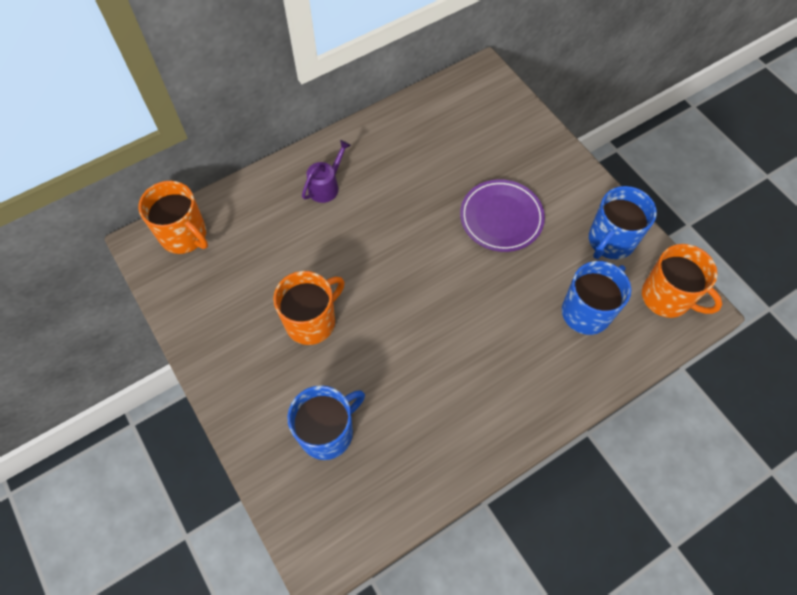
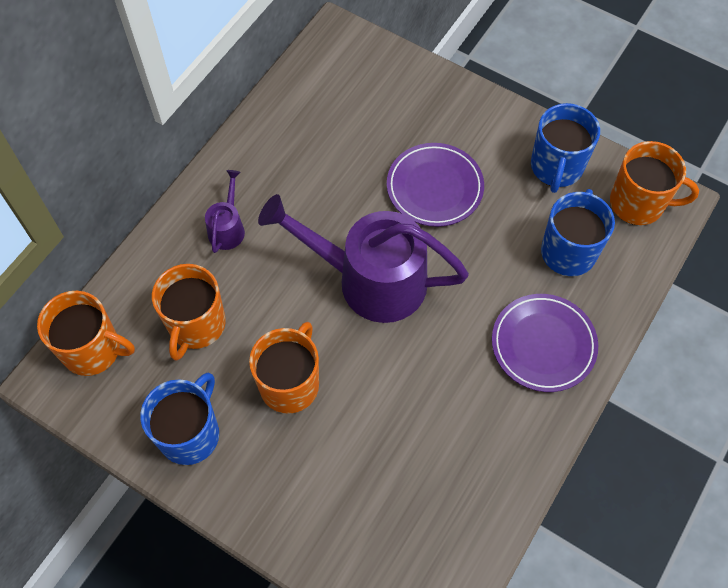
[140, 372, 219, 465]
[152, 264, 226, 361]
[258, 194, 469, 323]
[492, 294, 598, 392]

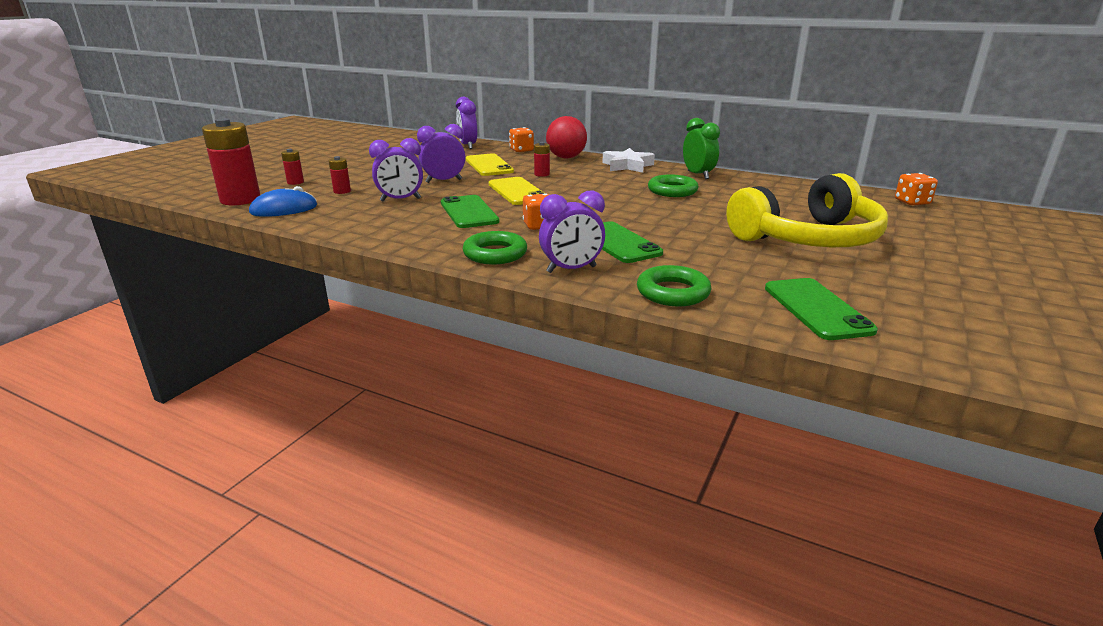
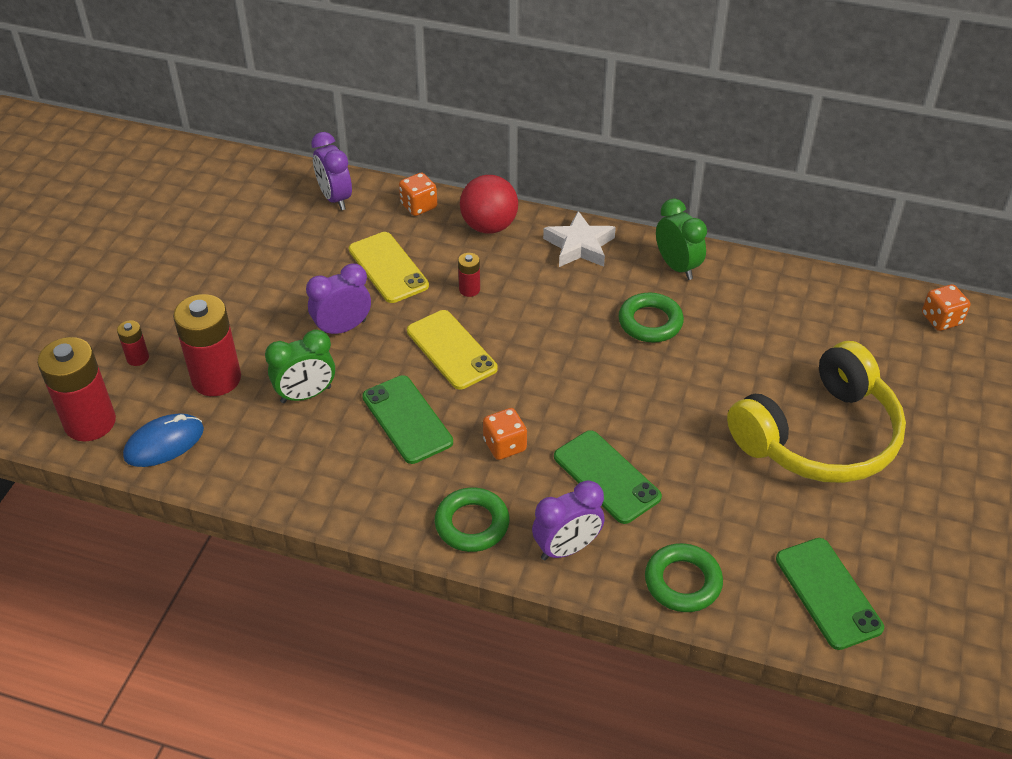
[173, 294, 241, 396]
[265, 330, 335, 403]

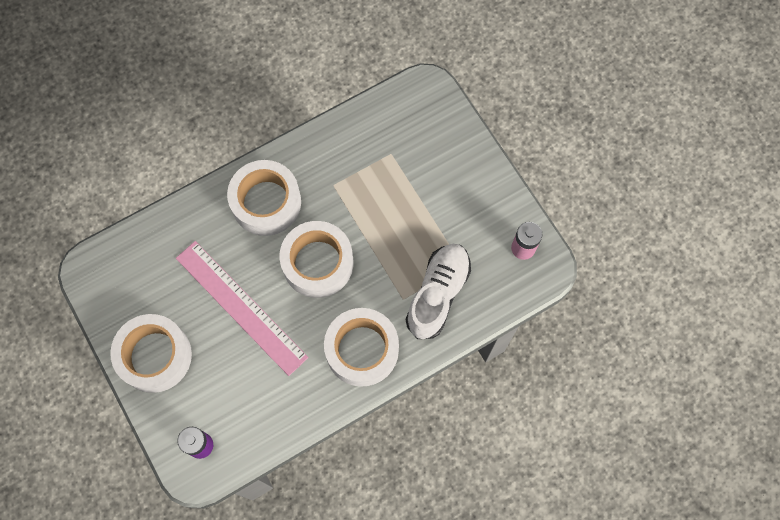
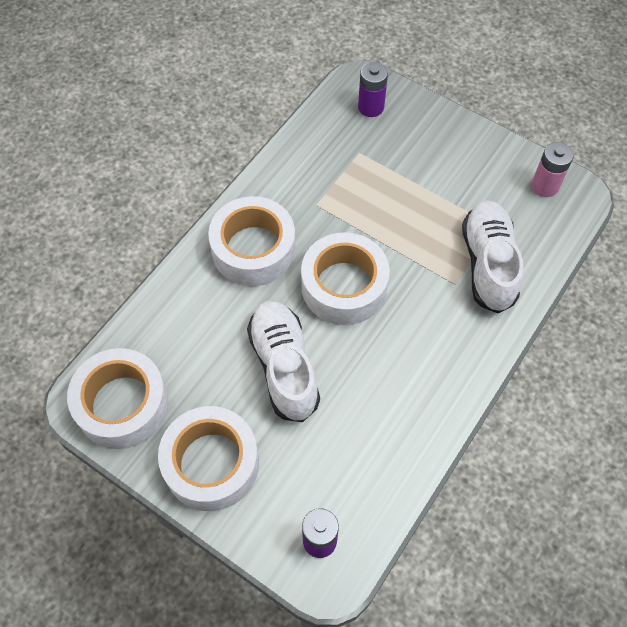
[247, 301, 320, 422]
[67, 348, 169, 449]
[358, 62, 388, 117]

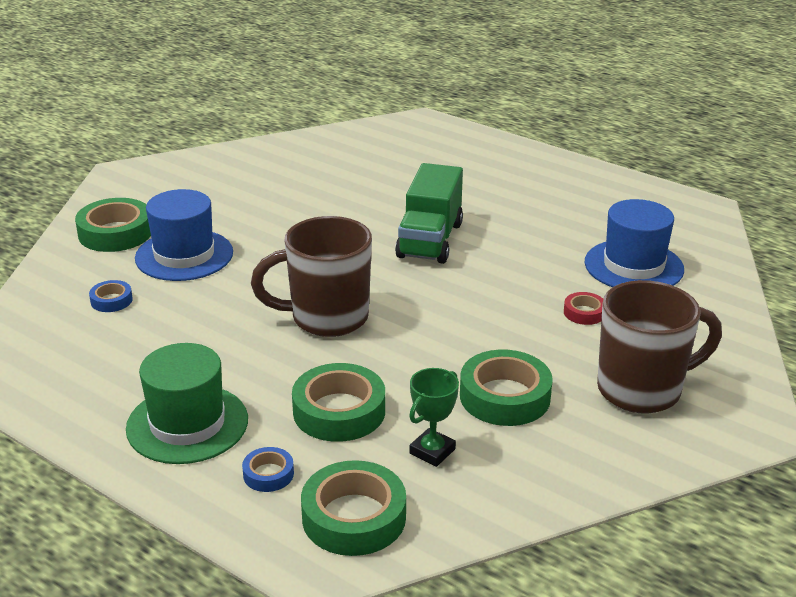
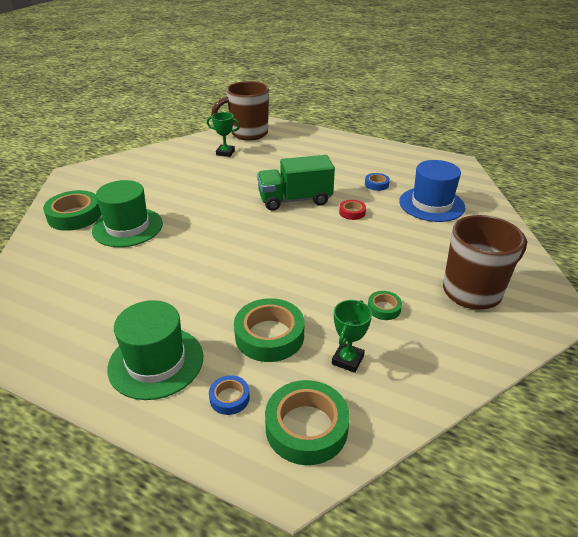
[365, 173, 390, 191]
[92, 180, 163, 247]
[211, 81, 269, 141]
[257, 155, 335, 211]
[368, 291, 402, 320]
[339, 200, 366, 220]
[207, 112, 240, 157]

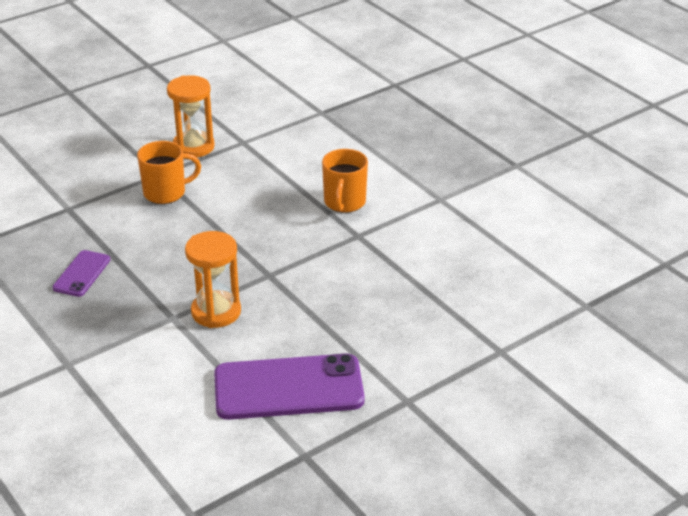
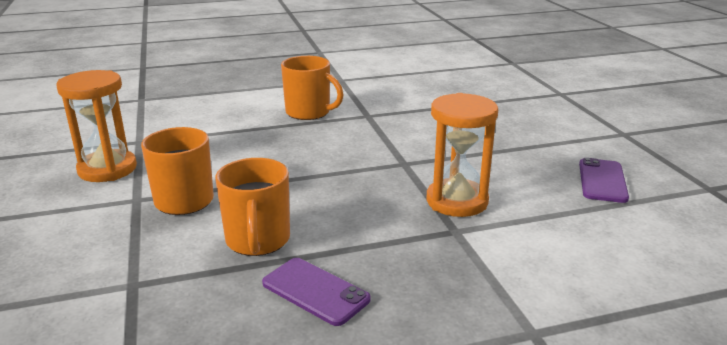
[579, 158, 629, 203]
[215, 158, 290, 256]

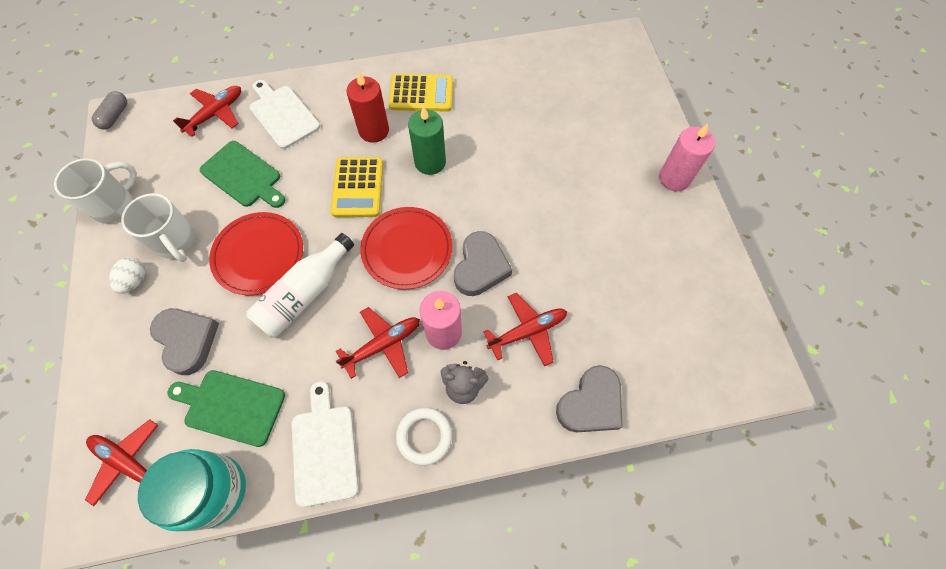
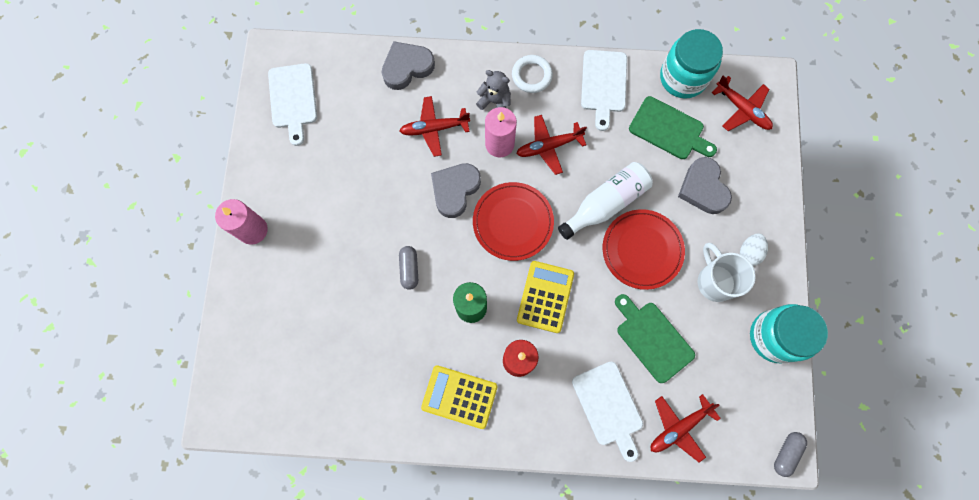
[750, 304, 828, 363]
[268, 63, 317, 146]
[399, 246, 418, 290]

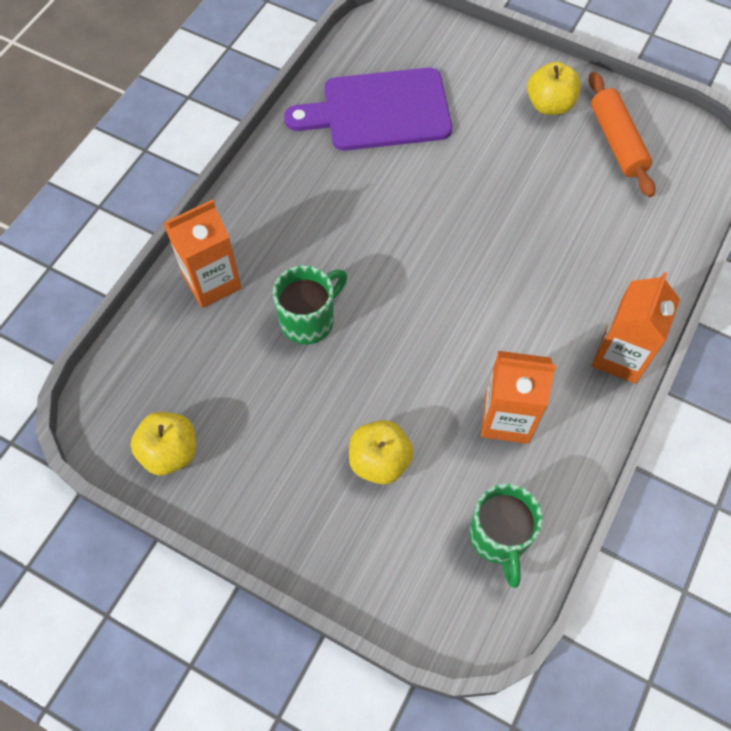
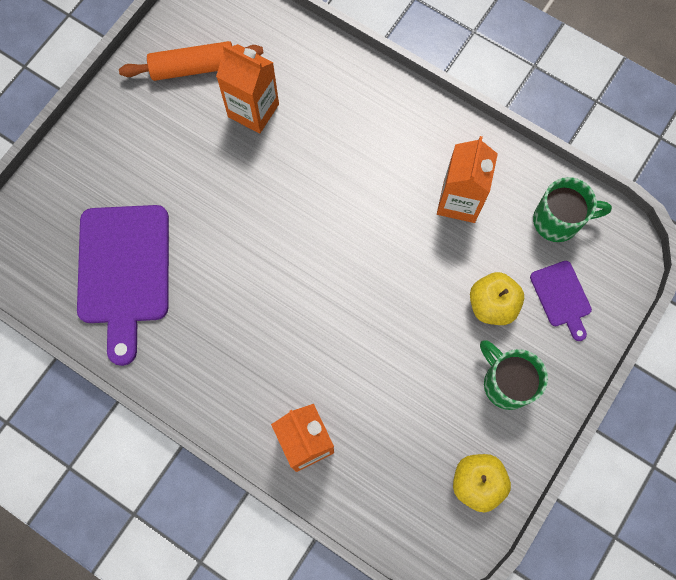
[480, 340, 548, 410]
[527, 62, 581, 115] (first image)
[216, 44, 279, 134]
[530, 261, 592, 341]

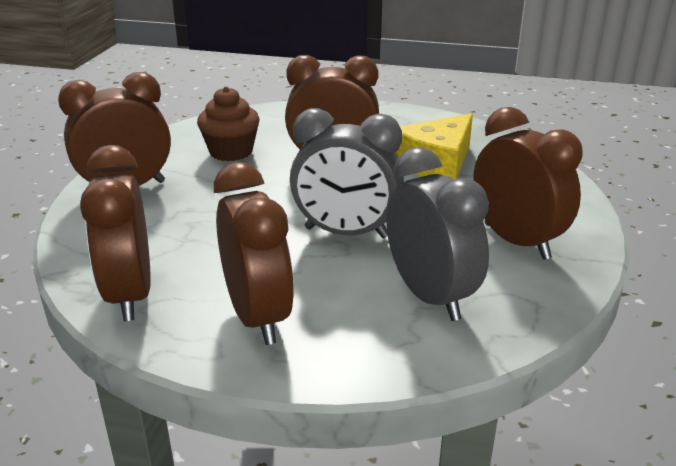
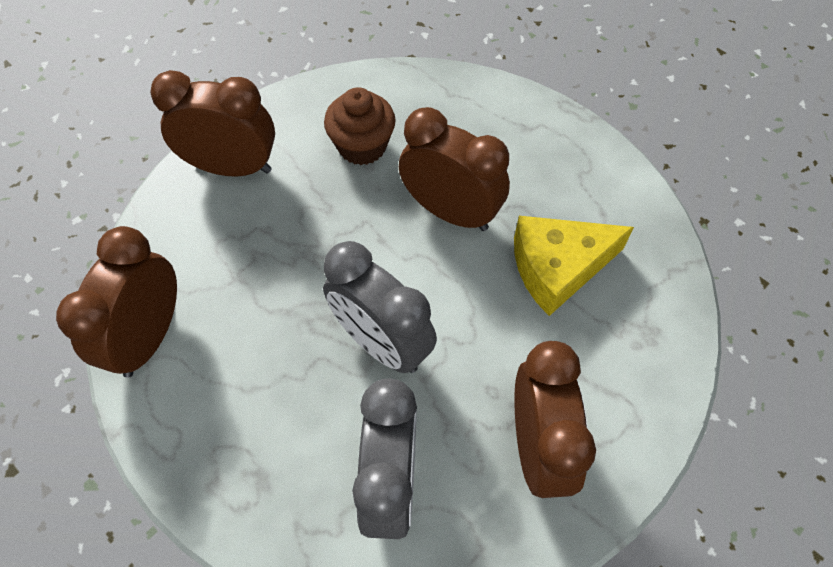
[214, 162, 294, 345] (first image)

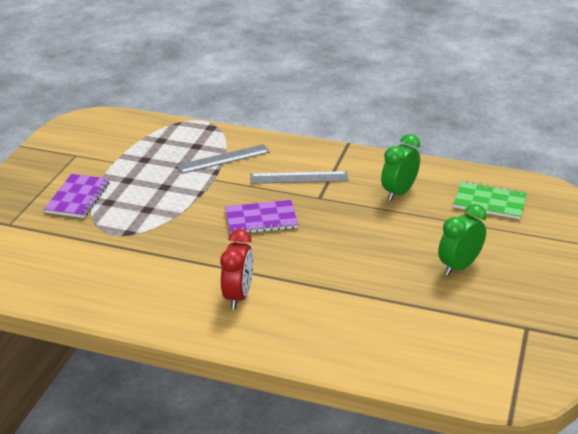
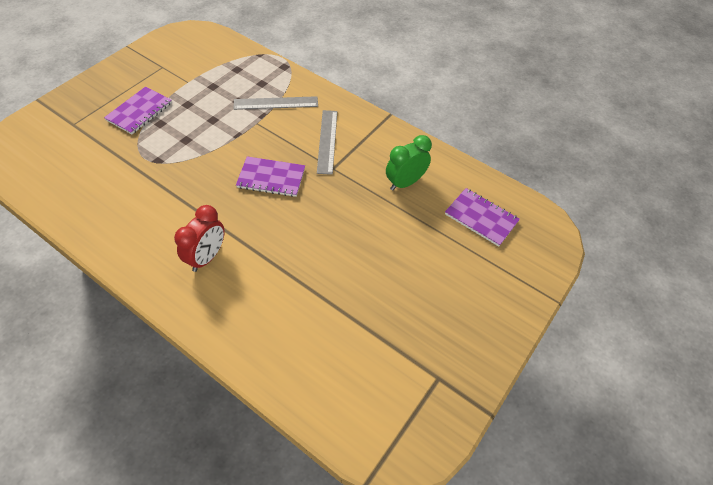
[317, 110, 337, 175]
[438, 204, 487, 276] (first image)
[445, 188, 520, 247]

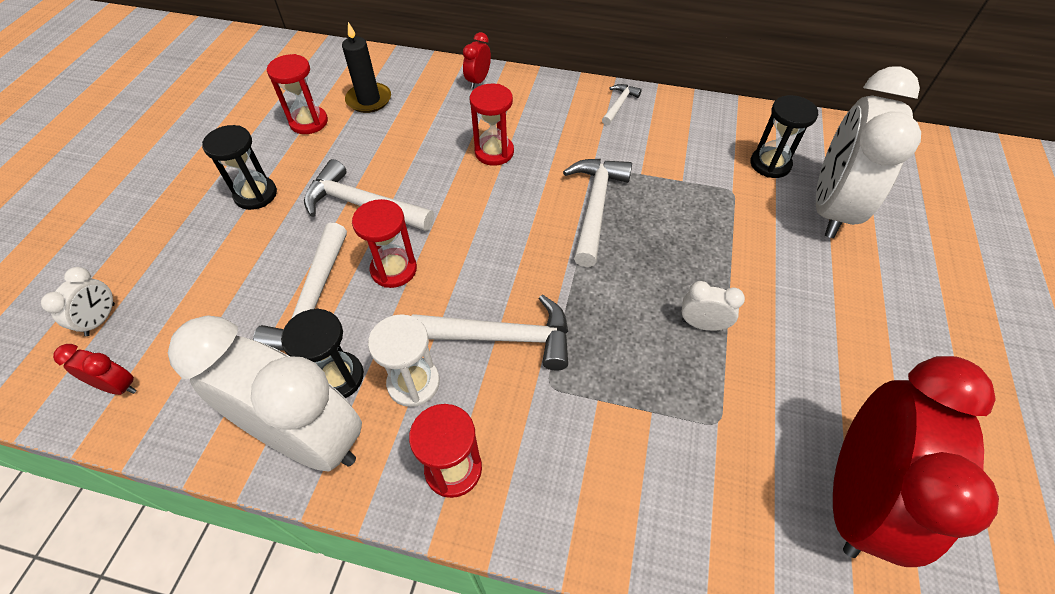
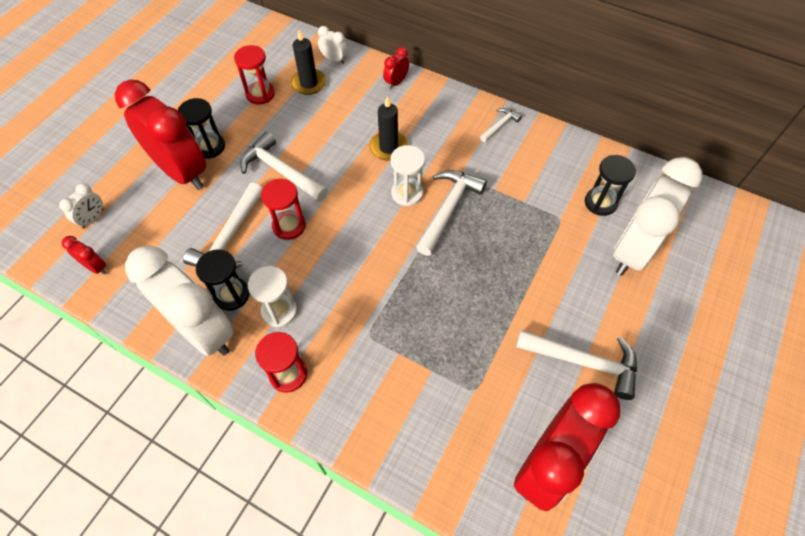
[516, 330, 637, 400]
[370, 96, 408, 161]
[318, 26, 347, 64]
[115, 80, 206, 190]
[390, 145, 425, 206]

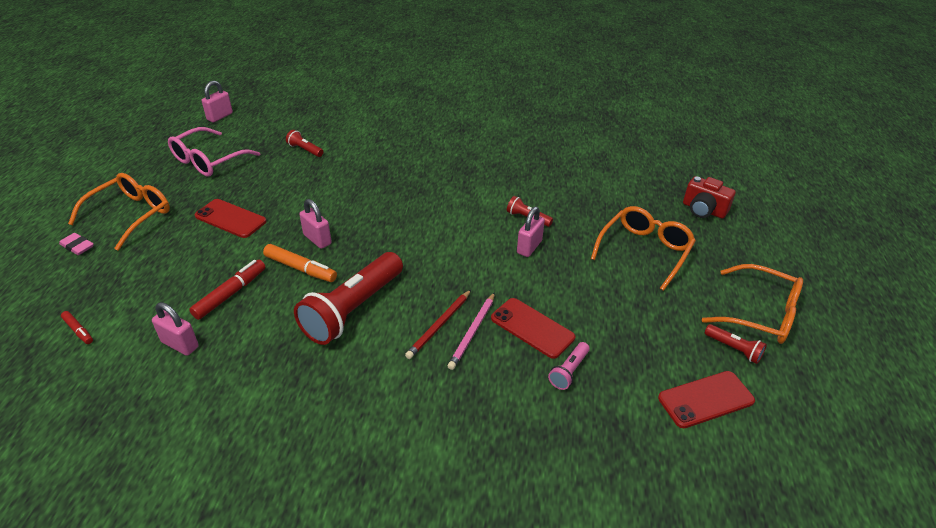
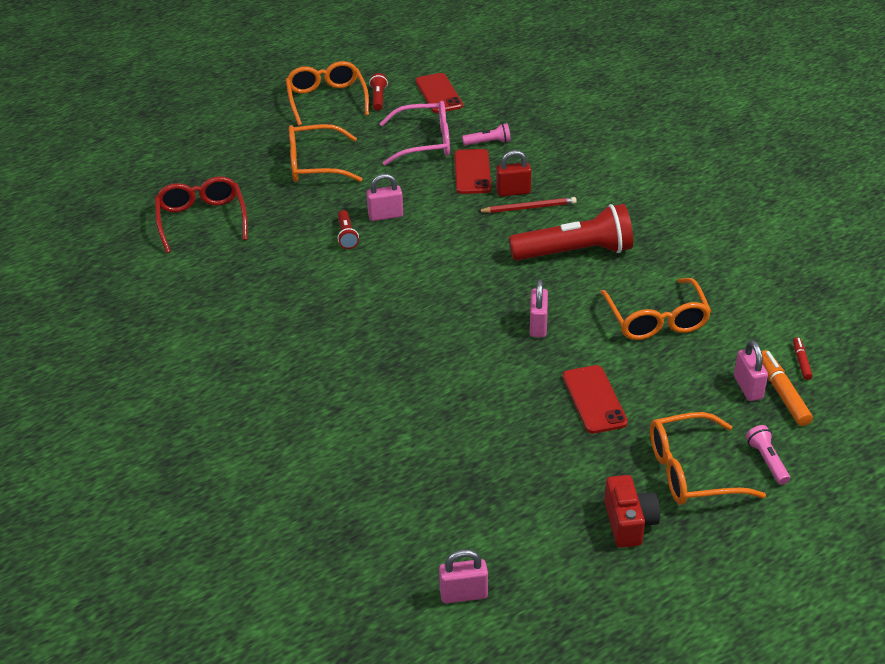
[746, 425, 790, 485]
[734, 340, 768, 401]
[379, 101, 450, 166]
[600, 278, 711, 340]
[761, 350, 813, 426]
[286, 130, 323, 157] (first image)
[496, 150, 531, 196]
[416, 73, 463, 113]
[604, 475, 660, 548]
[155, 176, 247, 253]

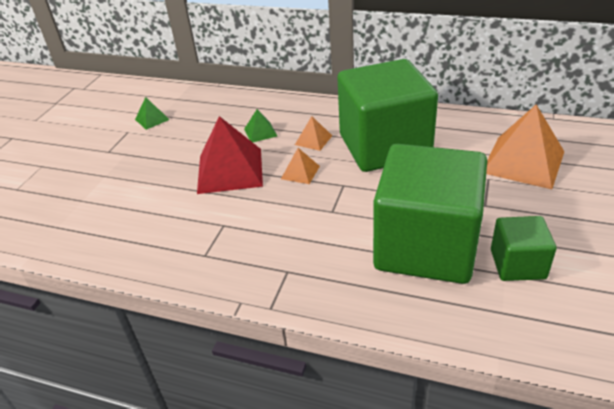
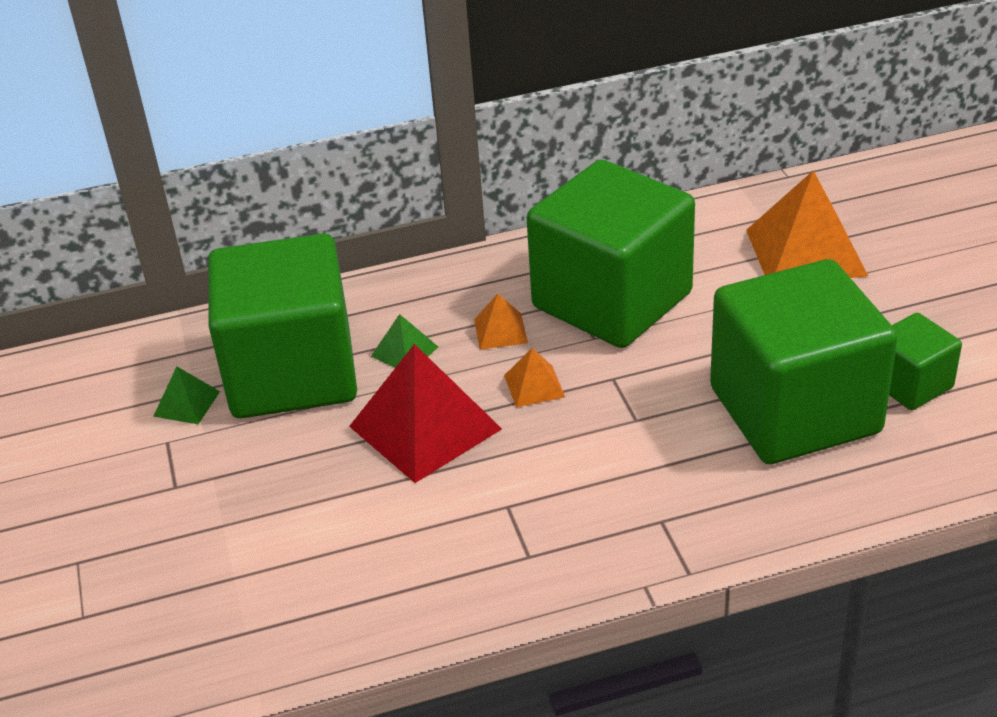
[208, 233, 357, 418]

